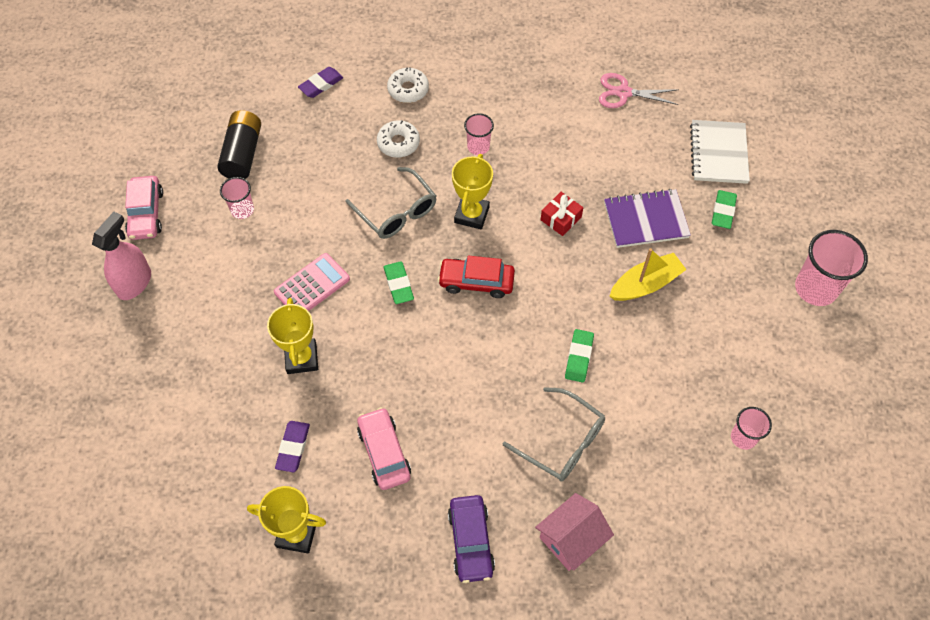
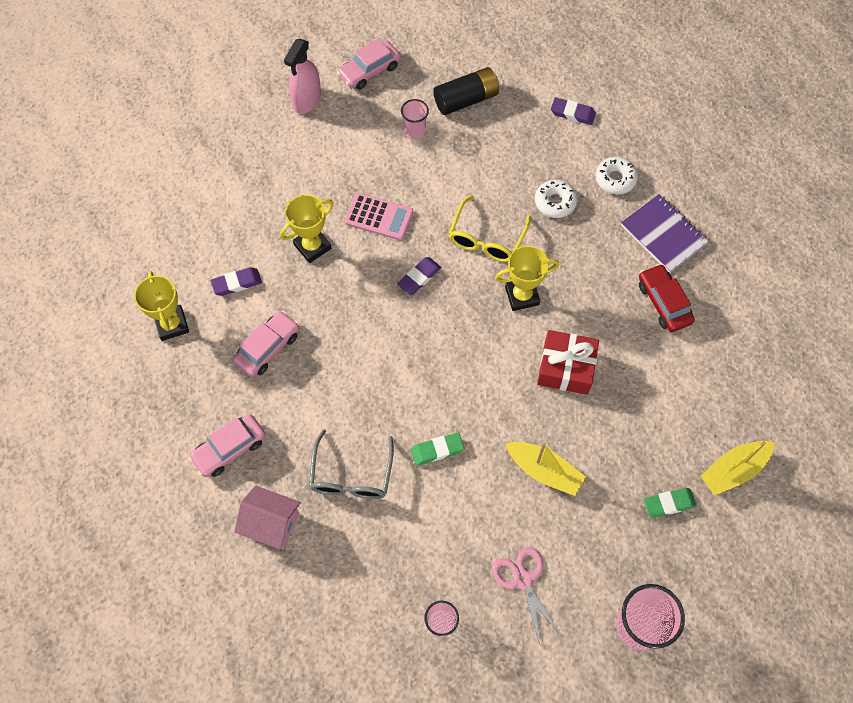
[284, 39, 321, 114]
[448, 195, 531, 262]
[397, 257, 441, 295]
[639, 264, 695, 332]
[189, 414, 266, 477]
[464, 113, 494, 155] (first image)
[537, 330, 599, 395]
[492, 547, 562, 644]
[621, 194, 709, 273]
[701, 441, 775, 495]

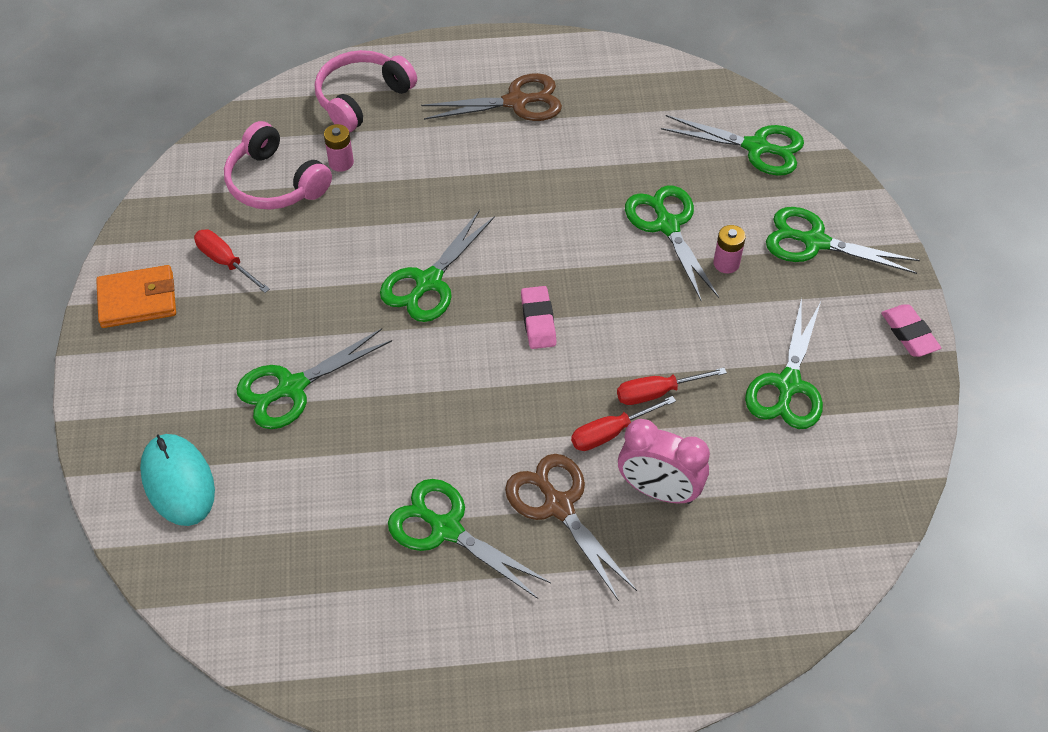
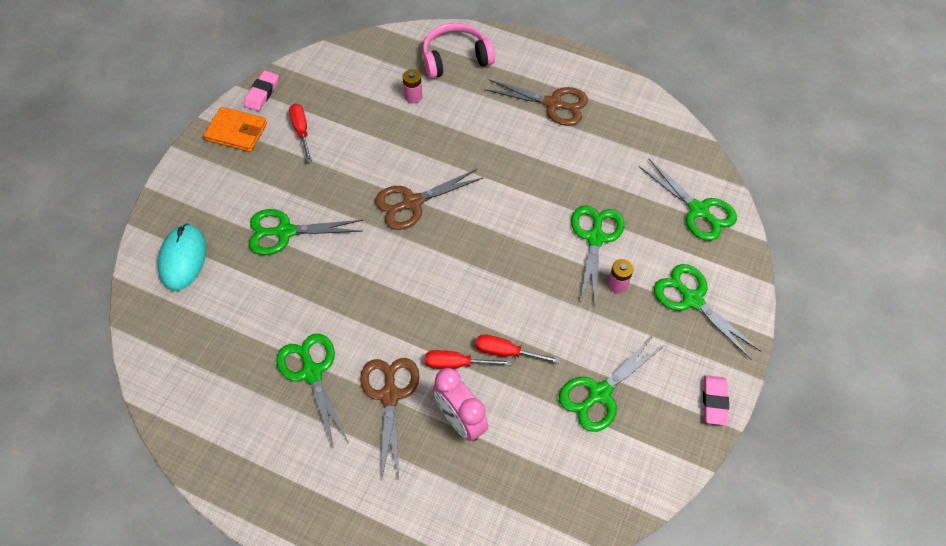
[224, 121, 332, 210] (first image)
[375, 169, 484, 230]
[244, 71, 279, 111]

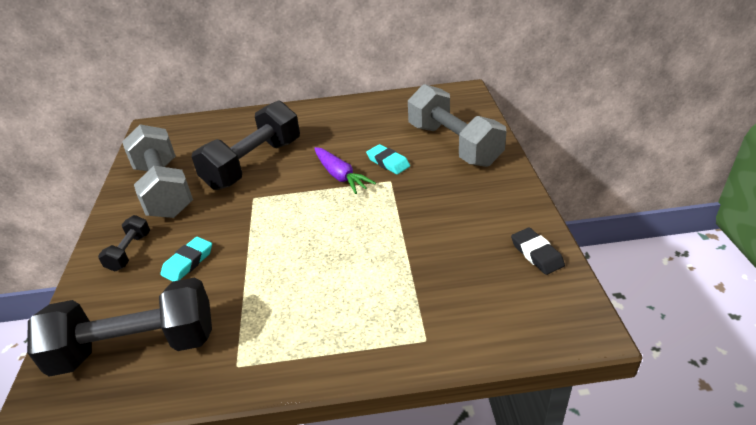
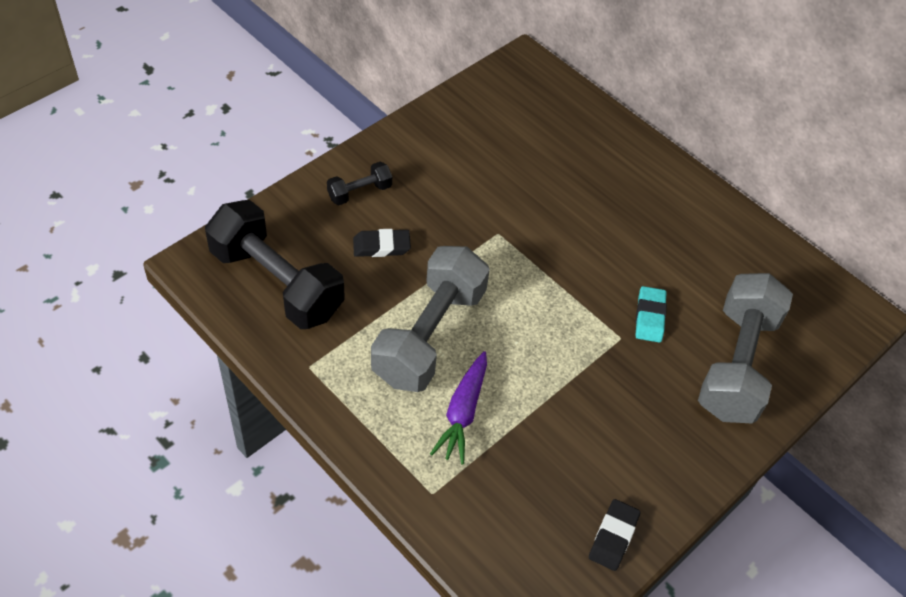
[371, 246, 490, 392]
[353, 229, 411, 257]
[192, 100, 300, 190] (first image)
[430, 351, 487, 464]

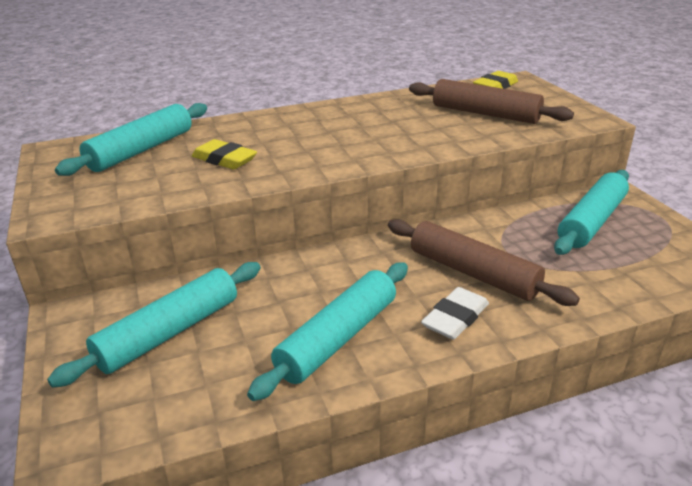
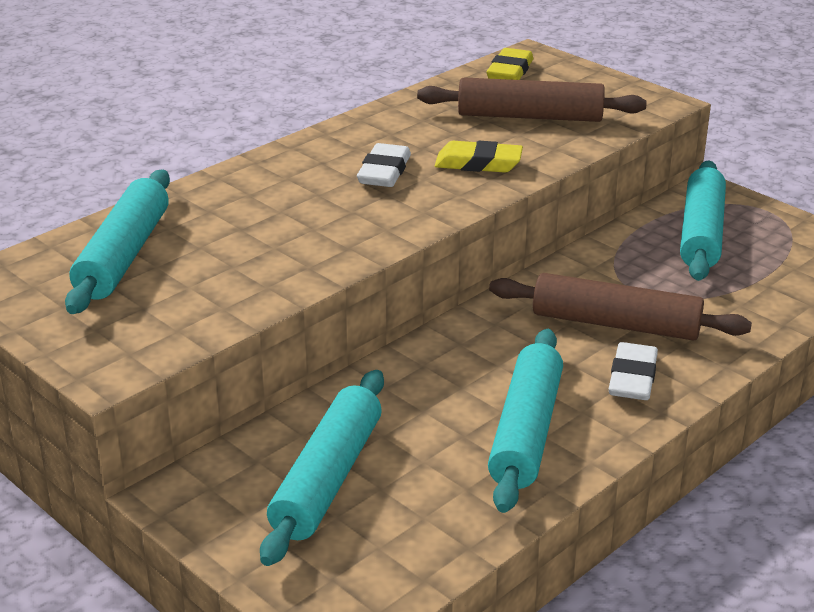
[435, 141, 523, 173]
[357, 143, 411, 187]

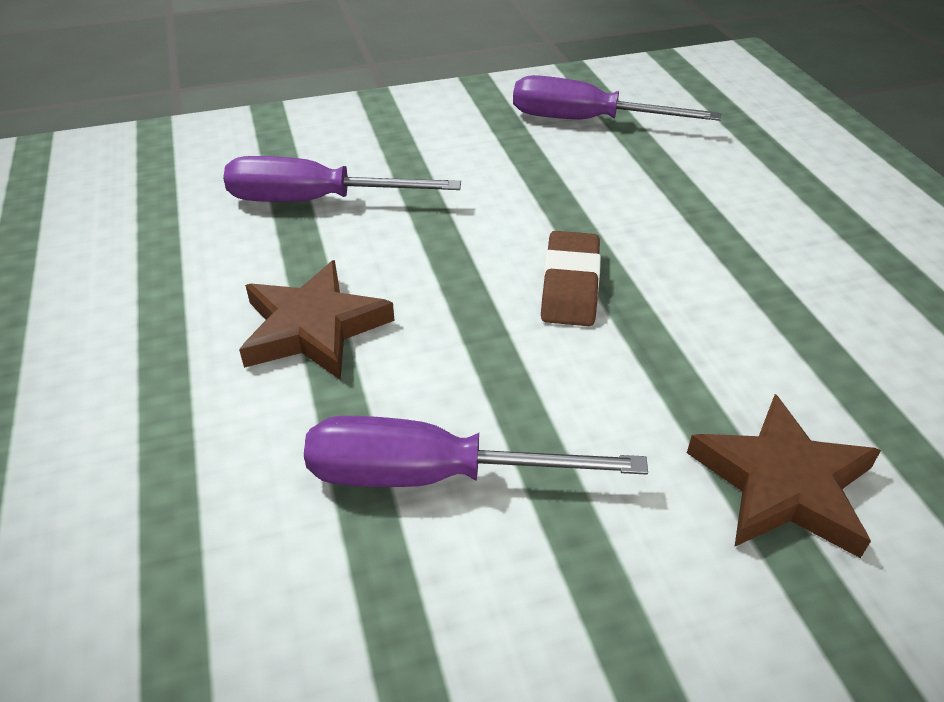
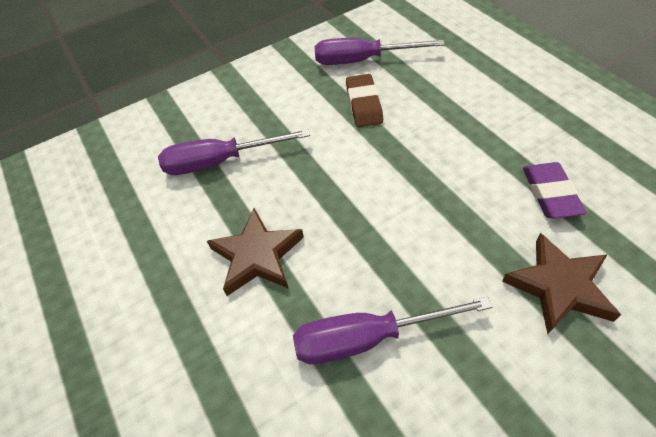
[346, 74, 383, 127]
[523, 162, 586, 219]

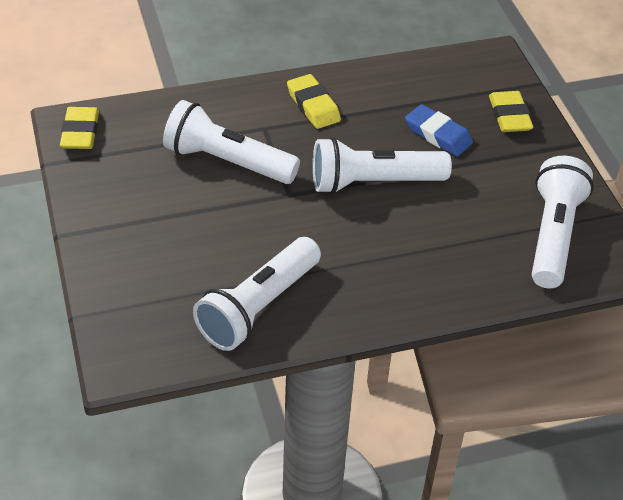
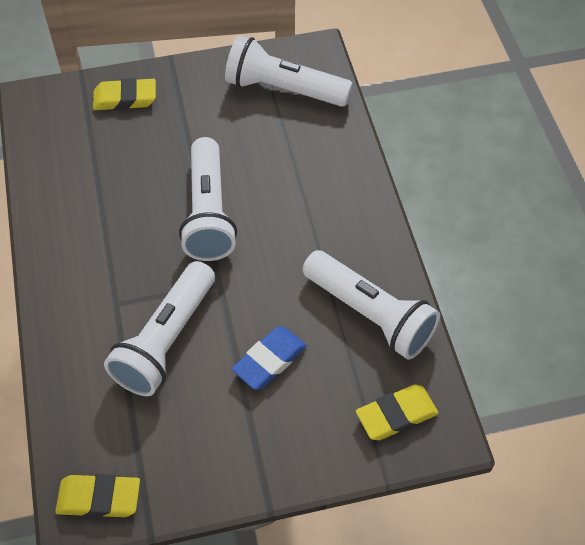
[356, 385, 438, 440]
[232, 327, 307, 390]

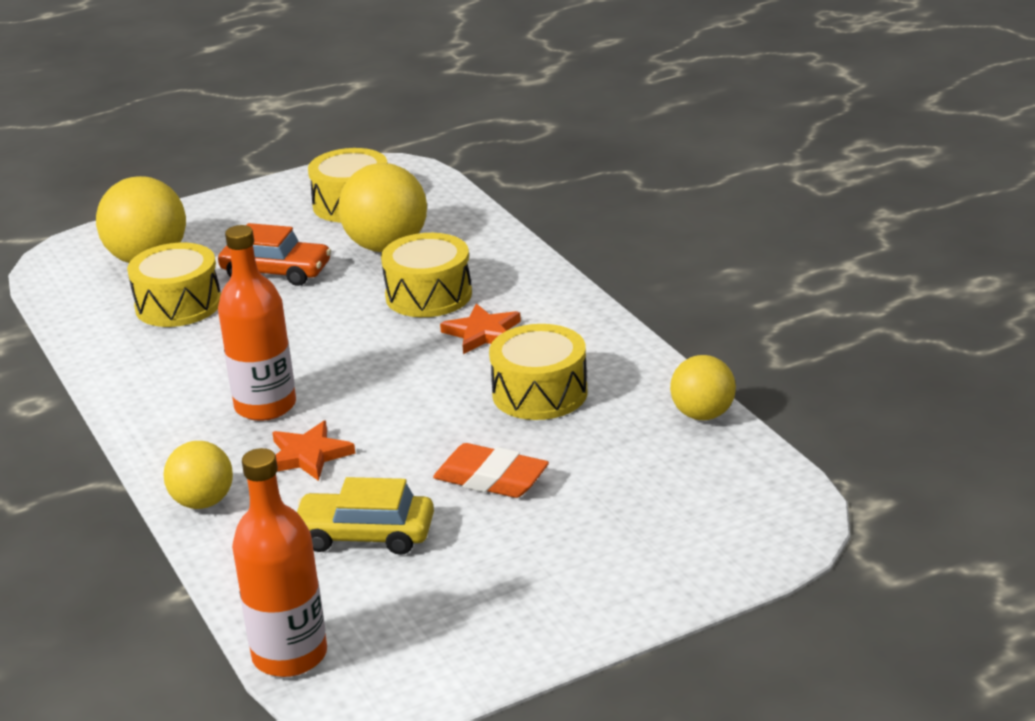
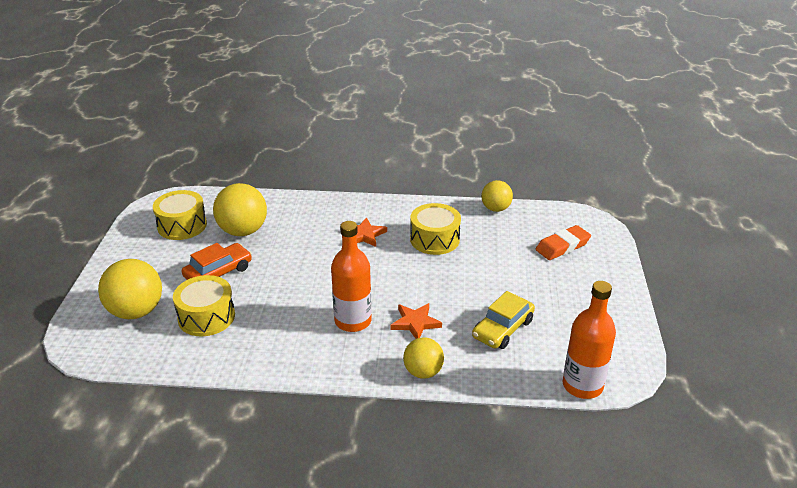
[381, 233, 472, 317] (first image)
[536, 225, 591, 260]

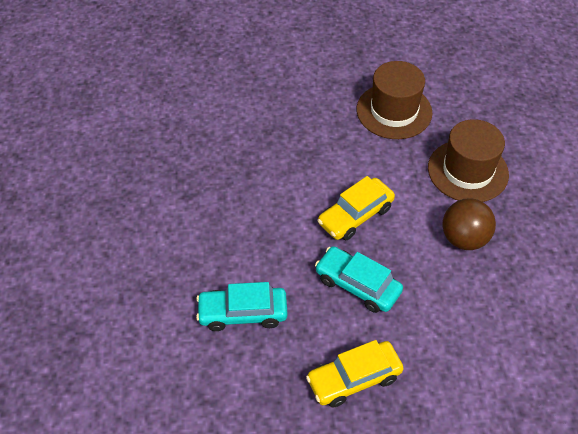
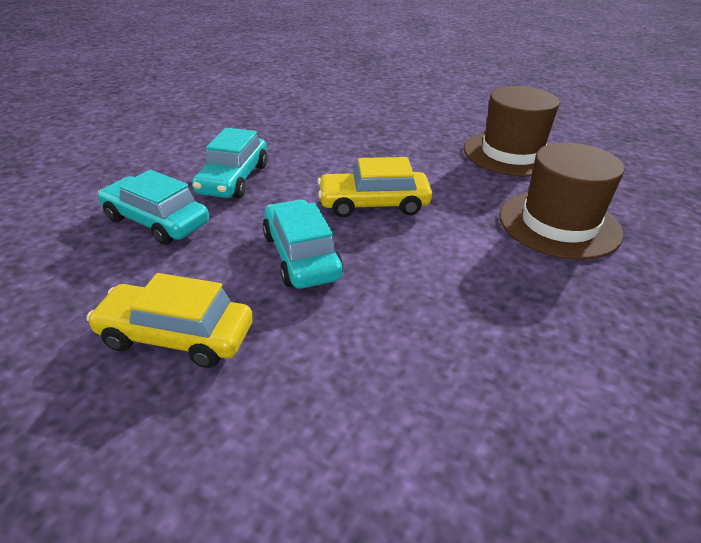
[442, 198, 496, 250] (first image)
[192, 128, 268, 198]

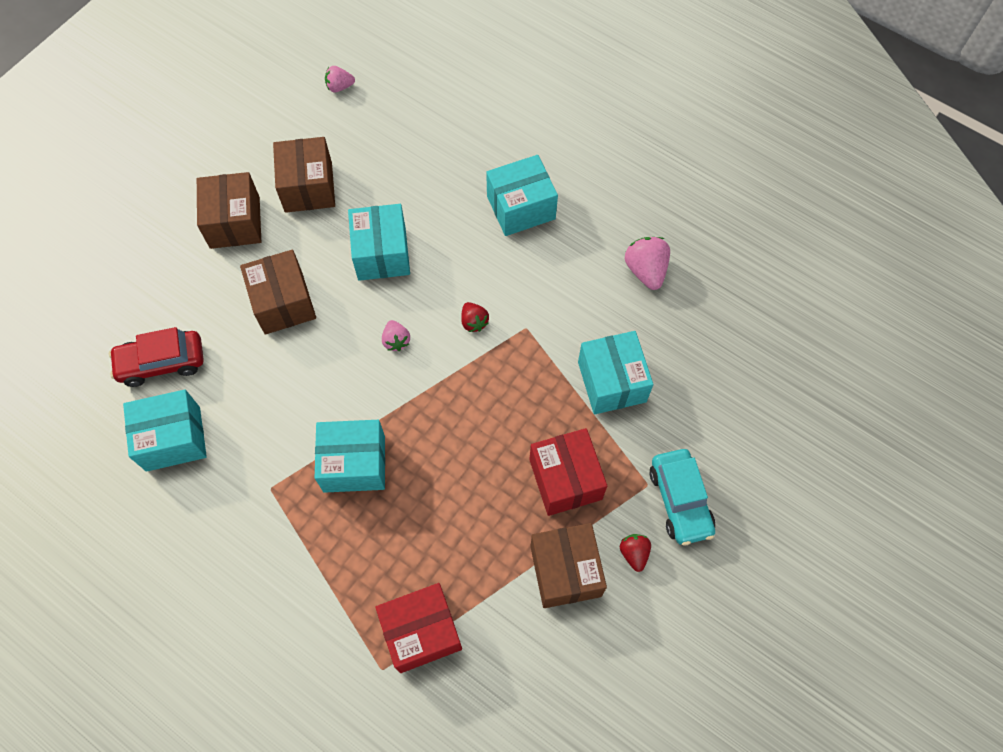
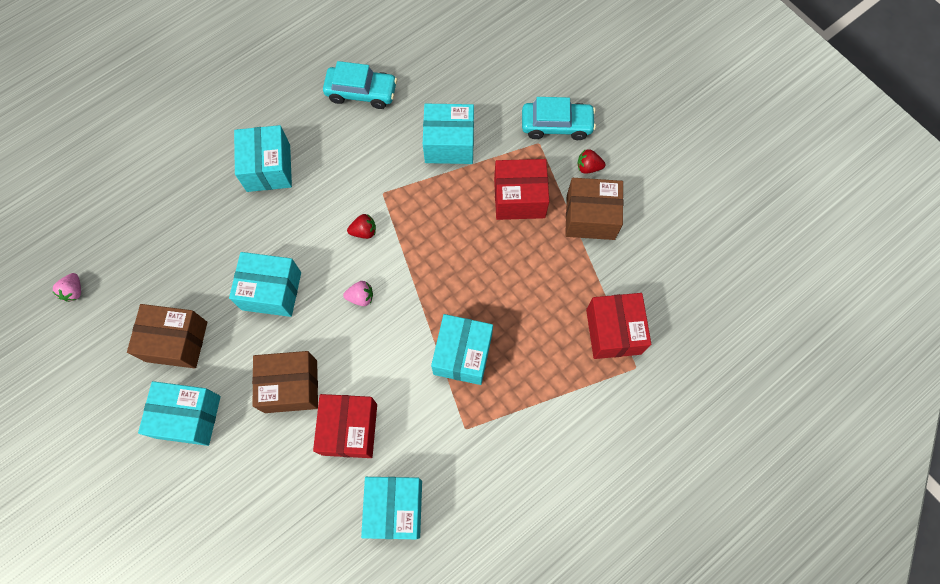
[109, 327, 204, 387] (first image)
[138, 381, 221, 446]
[323, 61, 397, 109]
[313, 394, 377, 458]

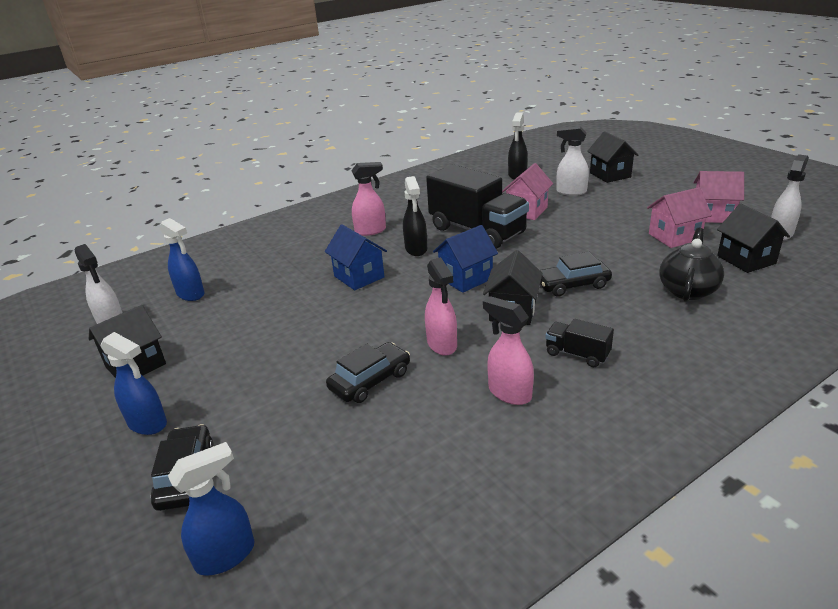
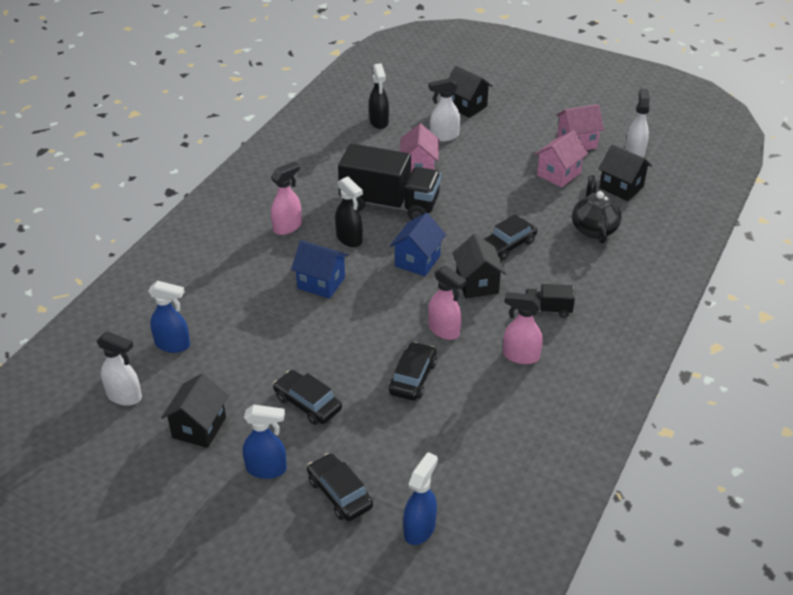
[273, 370, 342, 425]

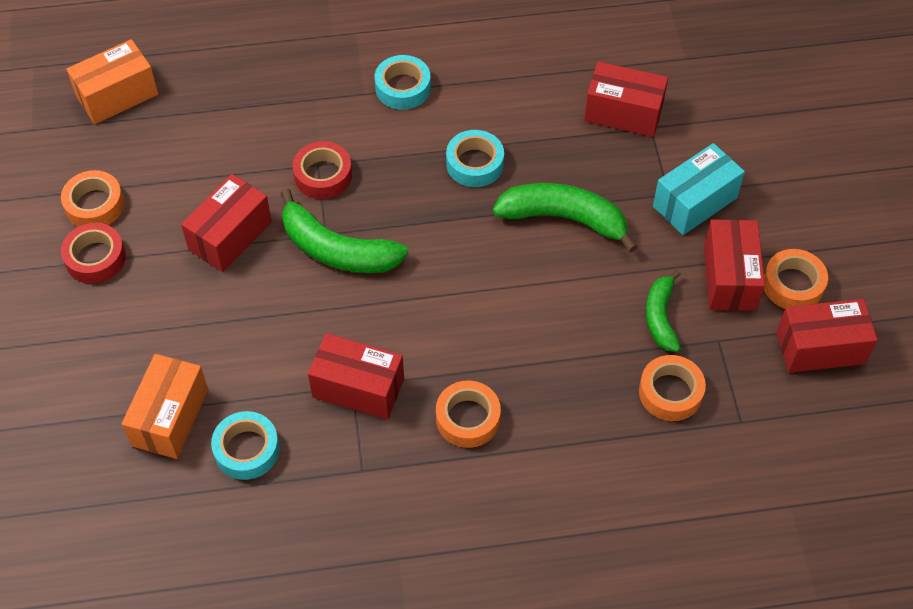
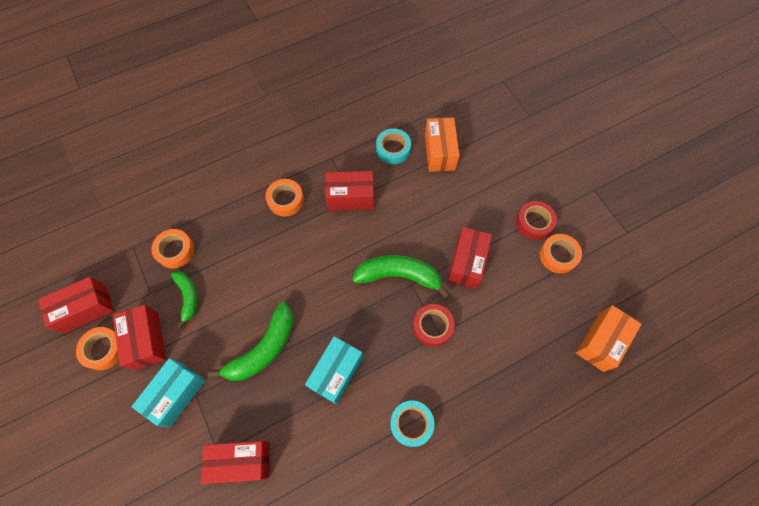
[305, 336, 363, 404]
[208, 302, 293, 381]

